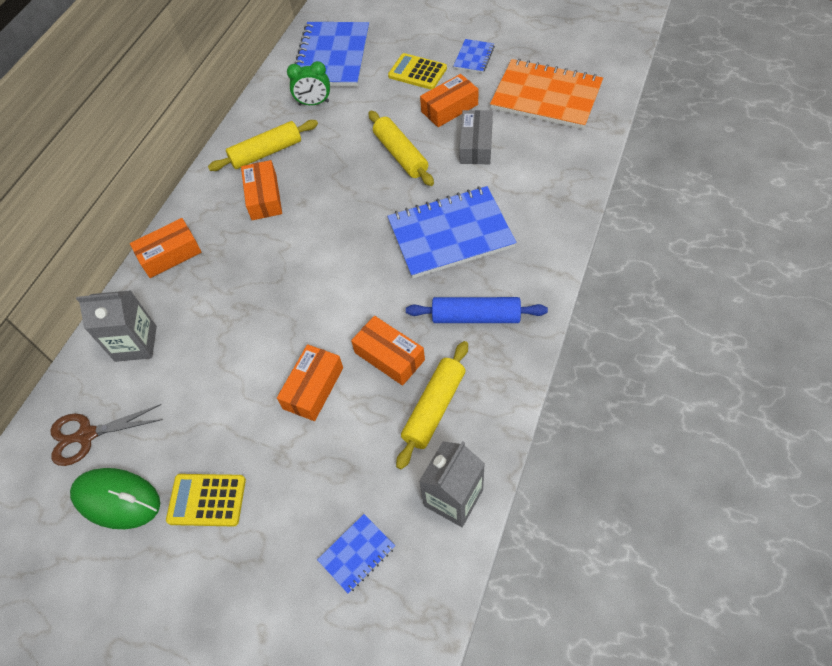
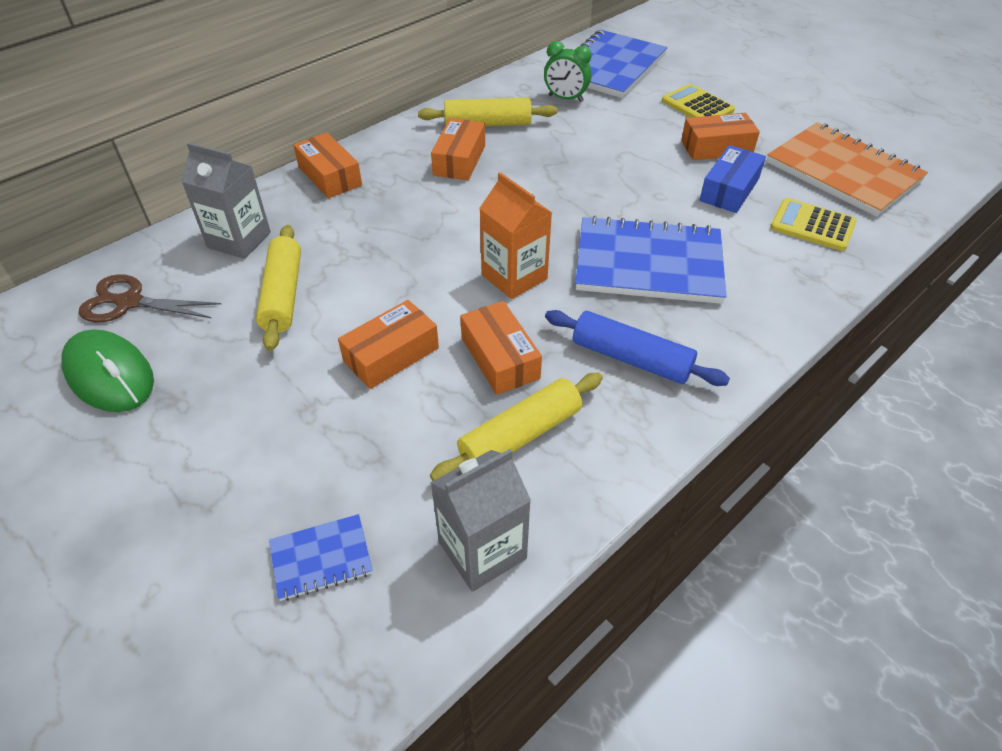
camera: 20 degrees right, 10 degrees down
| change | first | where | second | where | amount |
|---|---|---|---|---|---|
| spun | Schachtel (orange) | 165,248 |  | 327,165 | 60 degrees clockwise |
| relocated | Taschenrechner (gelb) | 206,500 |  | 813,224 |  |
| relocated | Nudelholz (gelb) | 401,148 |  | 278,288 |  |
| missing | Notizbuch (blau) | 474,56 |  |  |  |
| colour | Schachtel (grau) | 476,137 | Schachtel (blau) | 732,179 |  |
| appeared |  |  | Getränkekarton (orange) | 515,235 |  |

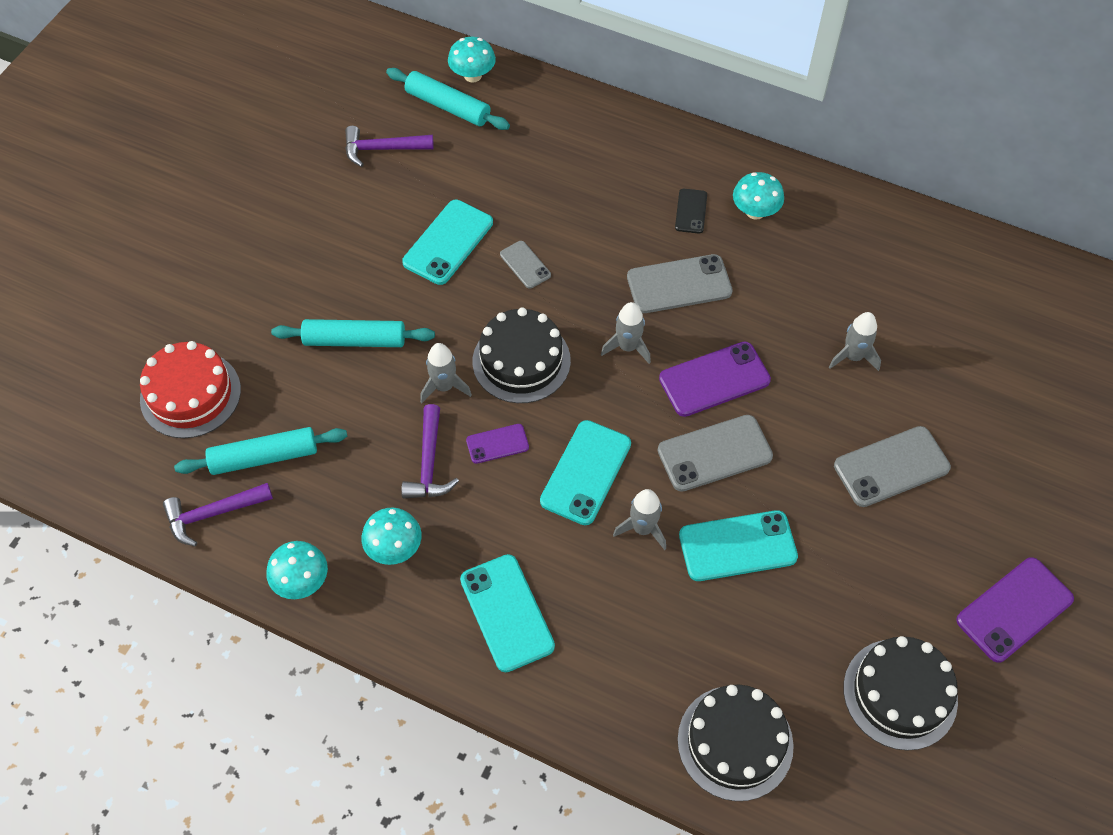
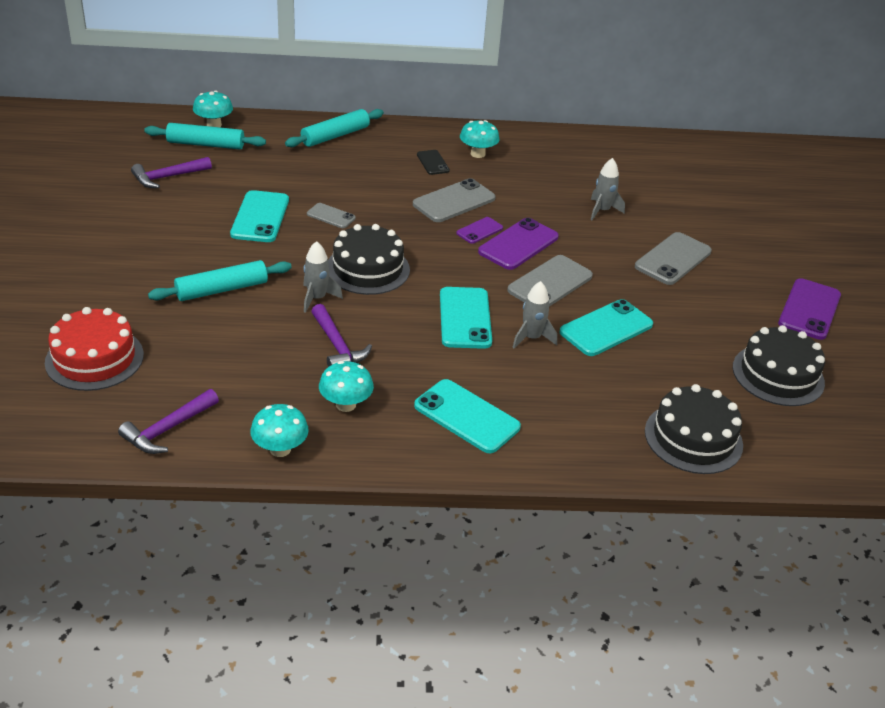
camera: 30 degrees left, 20 degrees down
| change | first | where | second | where | amount |
|---|---|---|---|---|---|
| relocated | Nudelholz (türkis) | 260,451 |  | 334,128 |  |
| relocated | Handy (lila) | 497,444 |  | 479,230 |  |
| missing | Rakete (grau) | 626,333 |  |  |  |

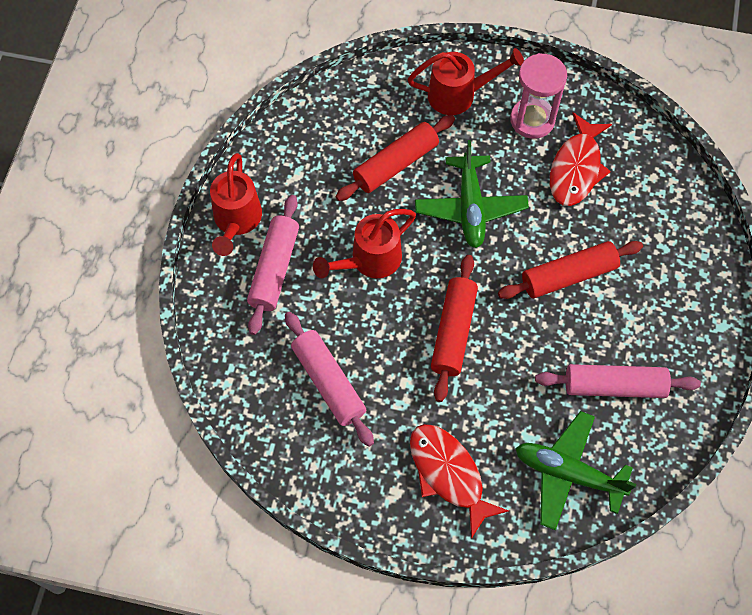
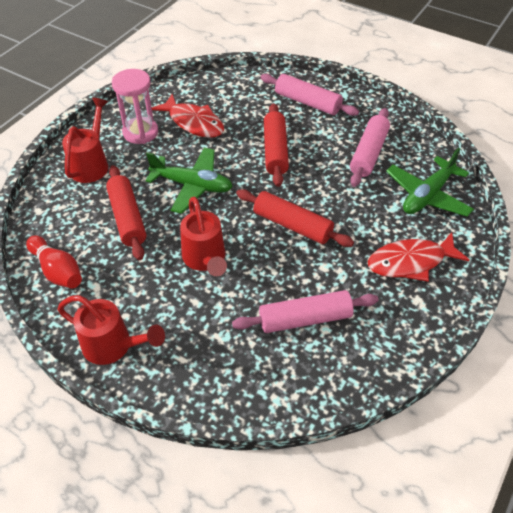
camera: 70 degrees left, 15 degrees down
| change | first | where | second | where | amount |
|---|---|---|---|---|---|
| relocated | Nudelholz (rosa) | 273,265 |  | 309,95 |  |
| appeared |  |  | Bowlingkegel (rot) | 54,262 |  |

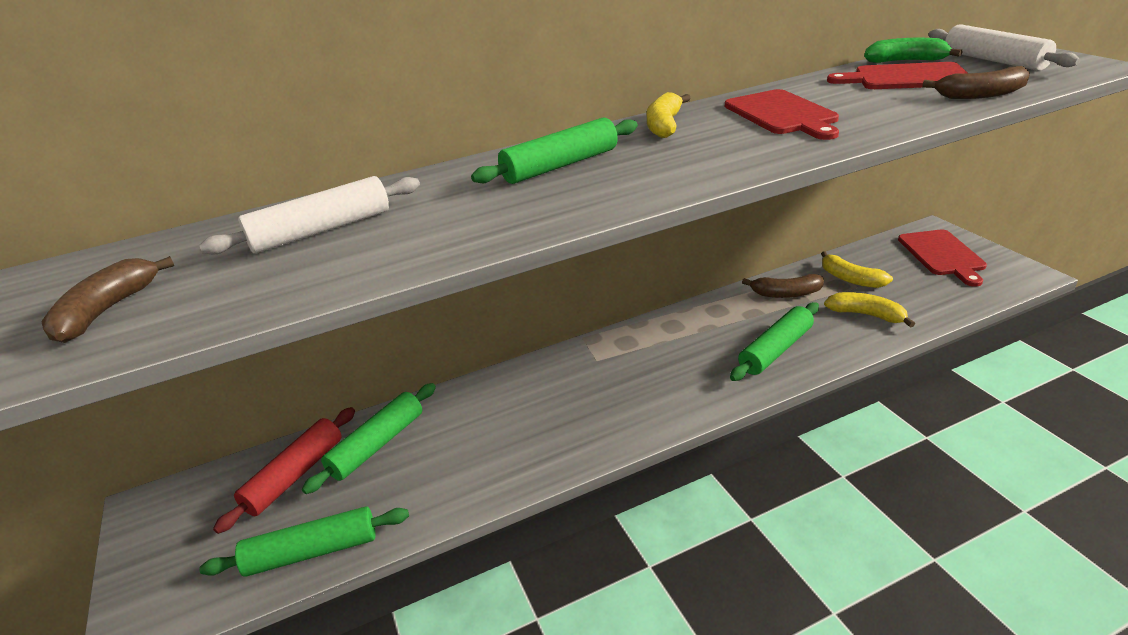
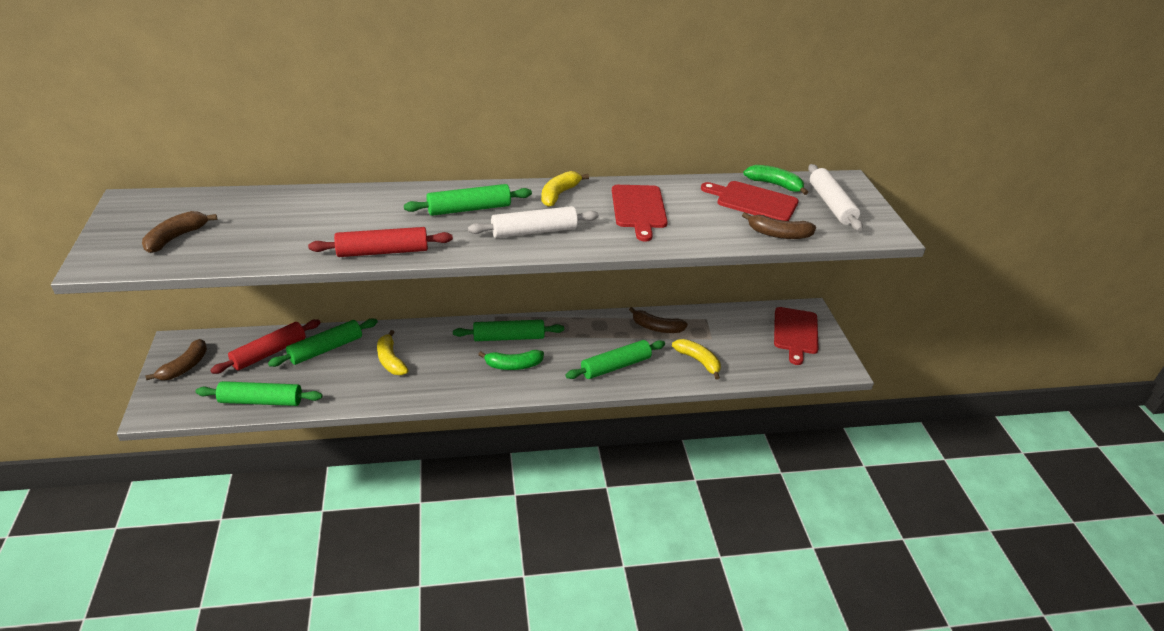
camera: 10 degrees right, 5 degrees up
| change | first | where | second | where | amount |
|---|---|---|---|---|---|
| relocated | Nudelholz (weiß) | 309,215 |  | 533,222 |  |
| relocated | Banane (gelb) | 857,269 |  | 392,352 |  |
| appeared |  |  | Banane (braun) | 176,359 |  |
| appeared |  |  | Nudelholz (rot) | 380,242 |  |
| appeared |  |  | Nudelholz (grün) | 508,330 |  |
| appeared |  |  | Banane (grün) | 511,360 |  |

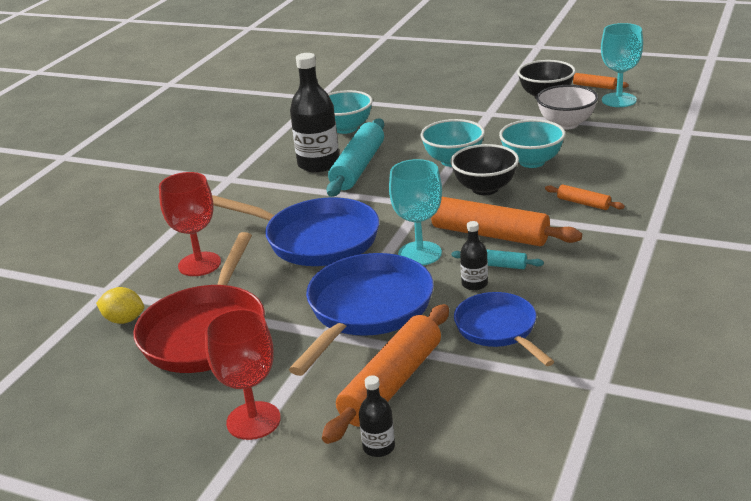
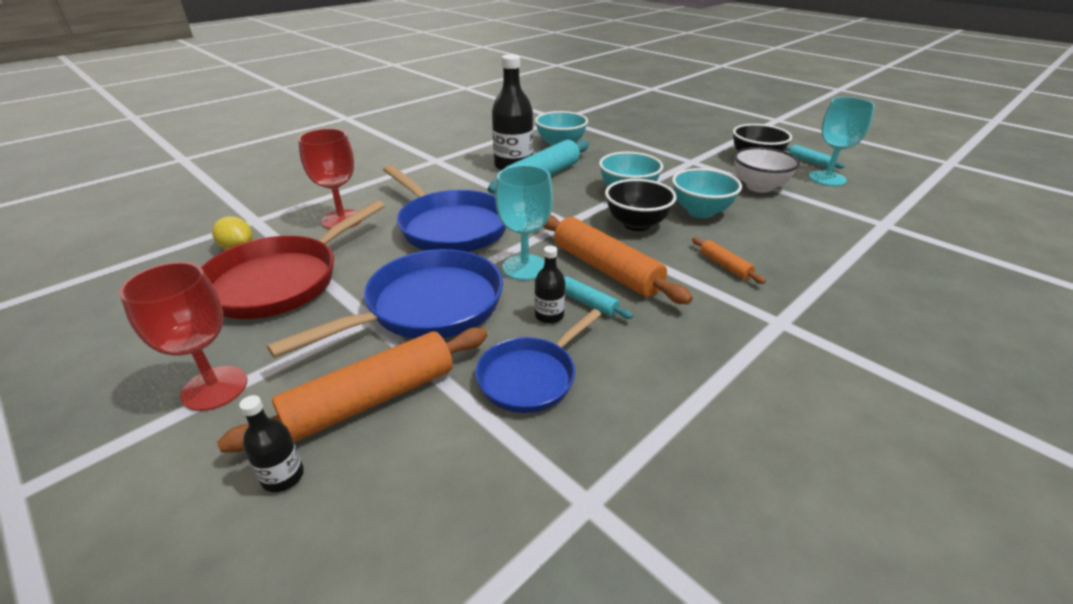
camera: 20 degrees right, 5 degrees up
| change | first | where | second | where | amount |
|---|---|---|---|---|---|
| spun | Pfanne (blau) | 504,329 |  | 538,361 | 135 degrees counterclockwise |
| colour | Nudelholz (orange) | 601,81 | Nudelholz (türkis) | 815,157 |  |

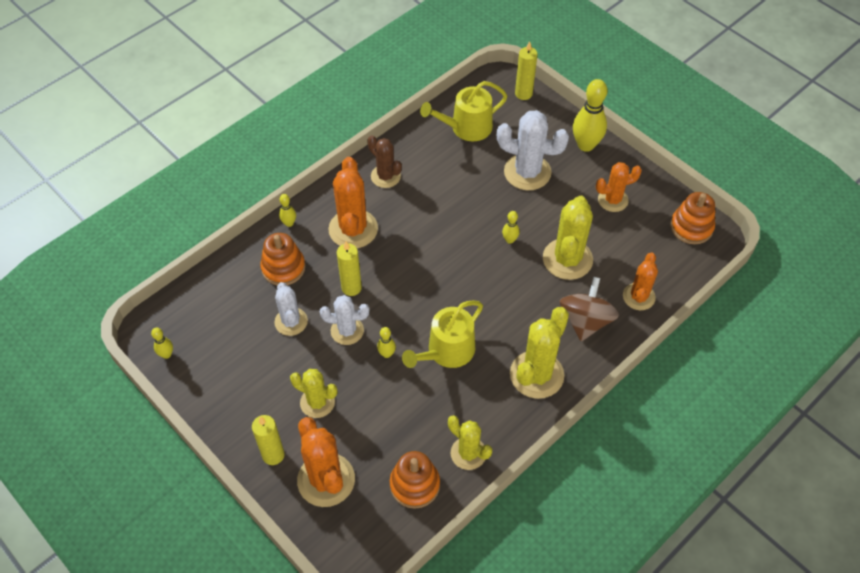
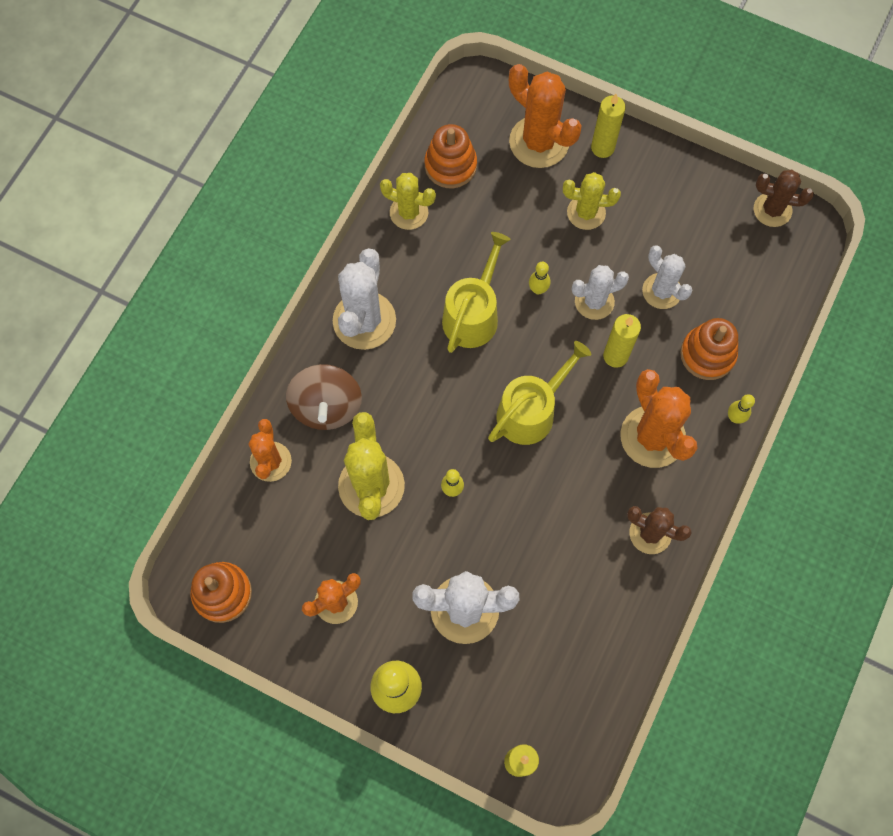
camera: 160 degrees right, 15 degrees up
| change | first | where | second | where | amount |
|---|---|---|---|---|---|
| exchanged | Bowlingkegel (gelb) | 162,343 | Kaktus (braun) | 784,198 |  |
| relocated | Gießkanne (gelb) | 463,111 |  | 539,393 |  |
| colour | Kaktus (gelb) | 539,353 | Kaktus (weiß) | 364,299 |  |

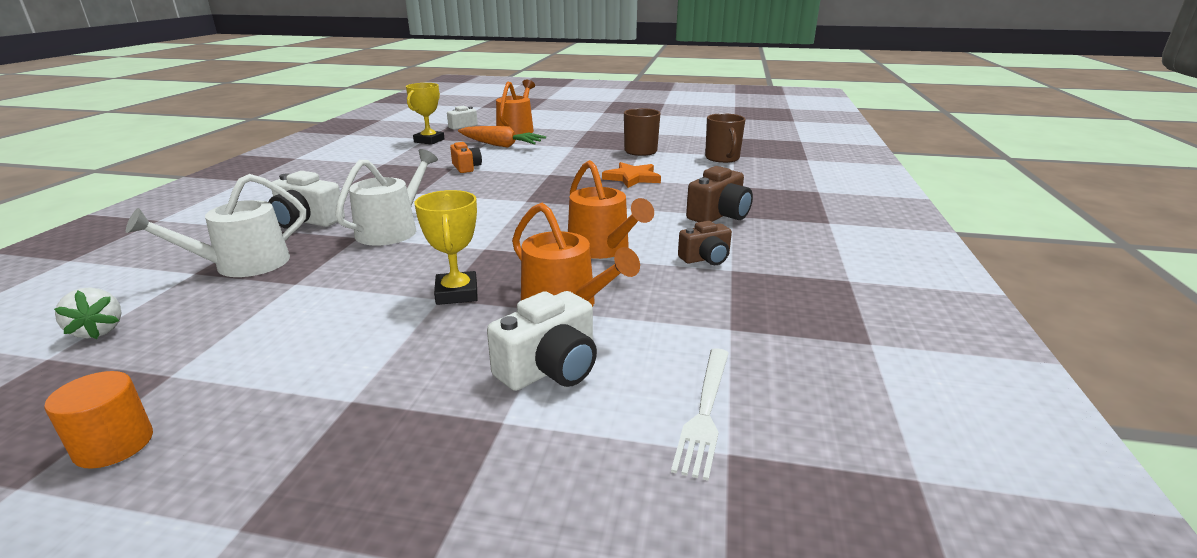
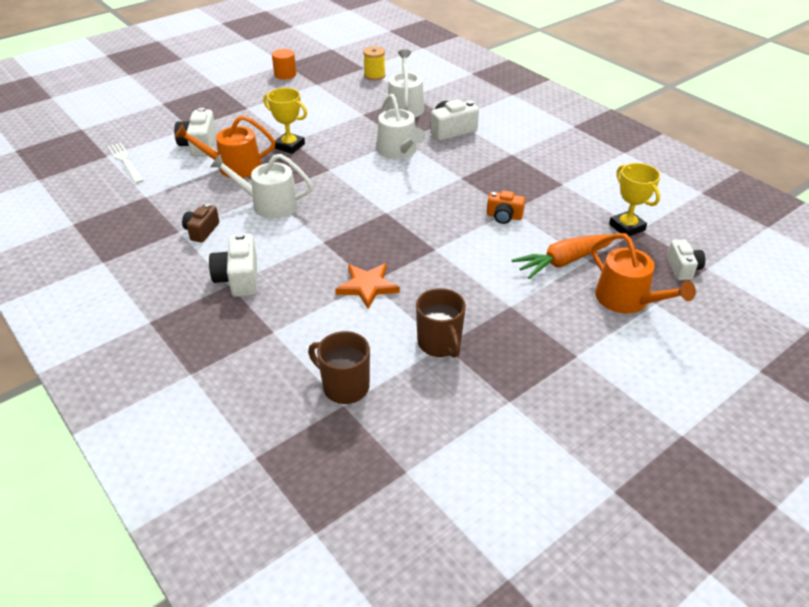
camera: 130 degrees right, 15 degrees up
| change | first | where | second | where | amount |
|---|---|---|---|---|---|
| exchanged | Erdbeere (weiß) | 88,313 | Garnrolle (gelb) | 374,63 |  |
| colour | Gießkanne (orange) | 611,209 | Gießkanne (weiß) | 261,186 |  |
| colour | Kamera (braun) | 719,194 | Kamera (weiß) | 233,264 |  |

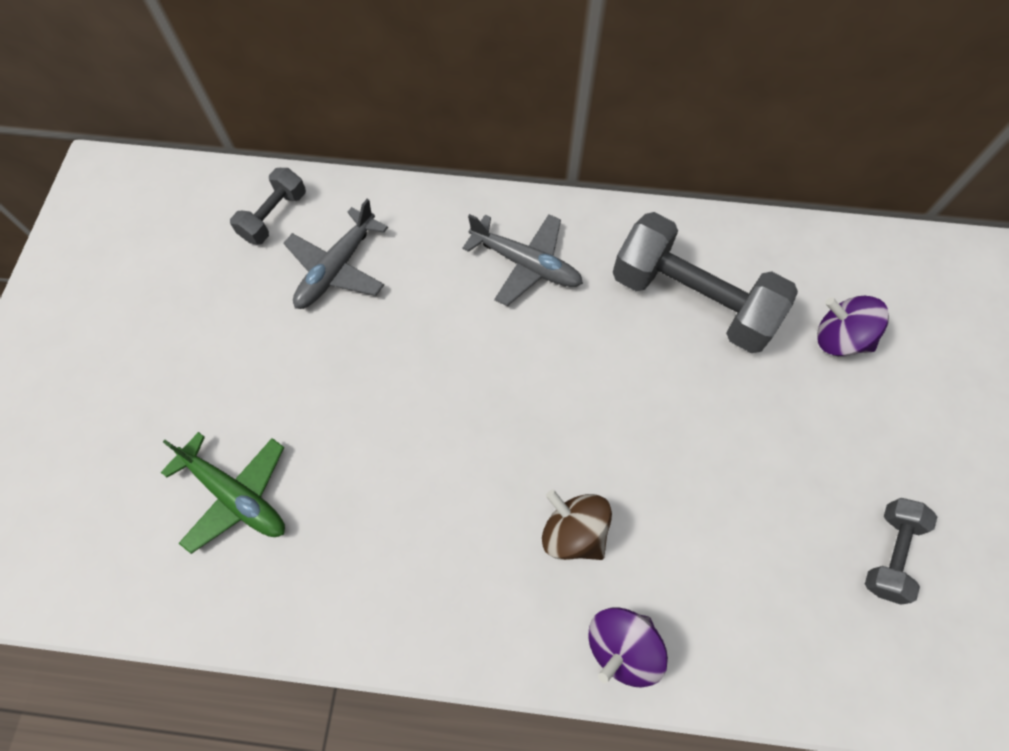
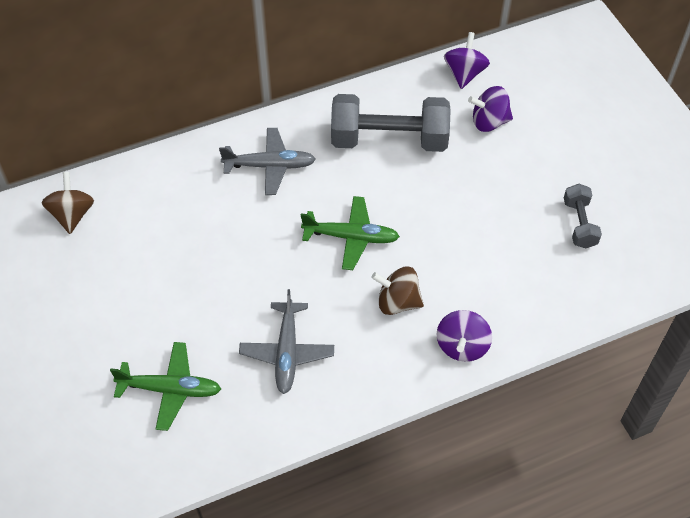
camera: 30 degrees left, 10 degrees down
| change | first | where | second | where | amount |
|---|---|---|---|---|---|
| exchanged | Hantel (grau) | 268,206 | Kreisel (braun) | 67,203 |  |
| relocated | Flugzeug (grau) | 336,254 |  | 286,341 |  |
| appeared |  |  | Flugzeug (grün) | 350,233 |  |
| appeared |  |  | Kreisel (lila) | 467,60 |  |

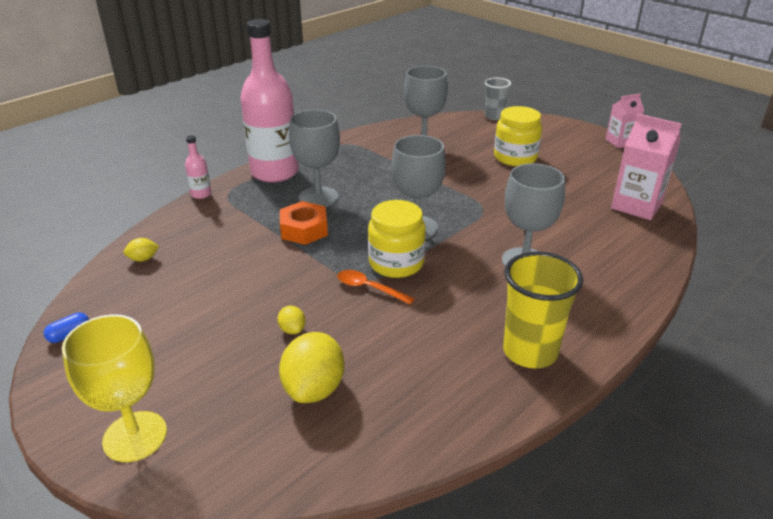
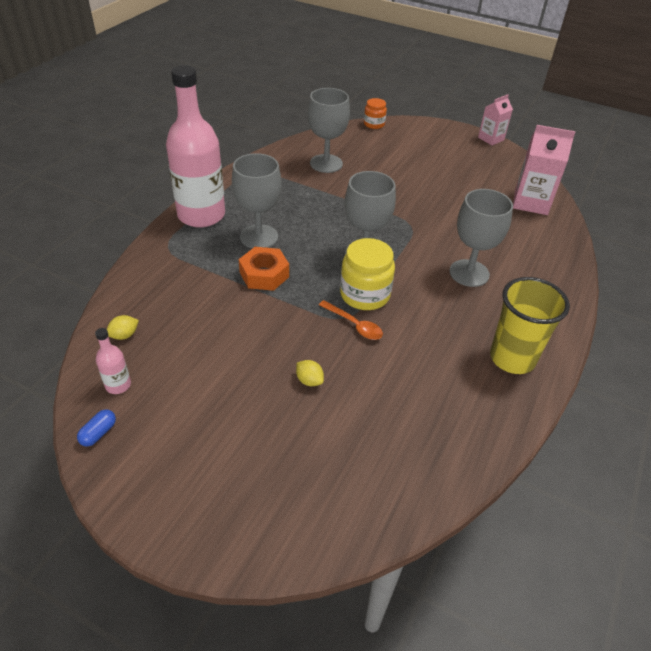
camera: 20 degrees left, 10 degrees up
| change | first | where | second | where | amount |
|---|---|---|---|---|---|
| missing | Kelch (gelb) | 114,388 |  |  |  |
| relocated | Flasche (rosa) | 198,167 |  | 113,361 |  |
| missing | Zitrone (gelb) | 311,367 |  |  |  |
| spun | Löffel (orange) | 376,287 |  | 351,320 | 150 degrees counterclockwise |
| exchanged | Becher (grau) | 498,99 | Einmachglas (orange) | 375,113 |  |
| missing | Einmachglas (gelb) | 518,136 |  |  |  |

